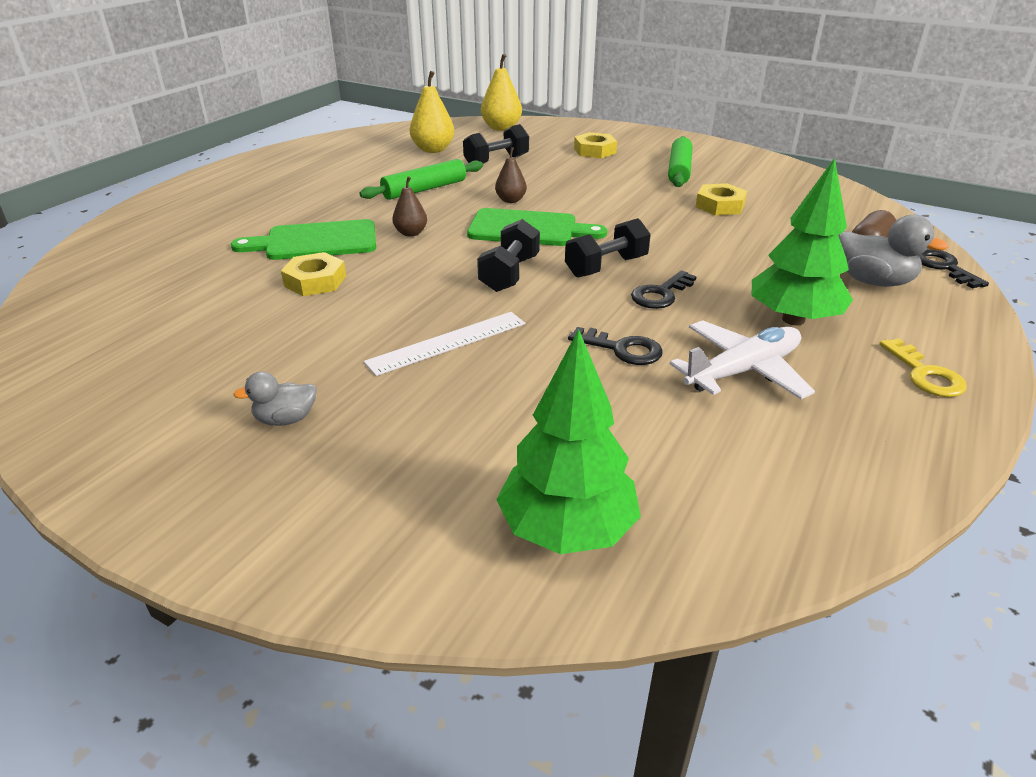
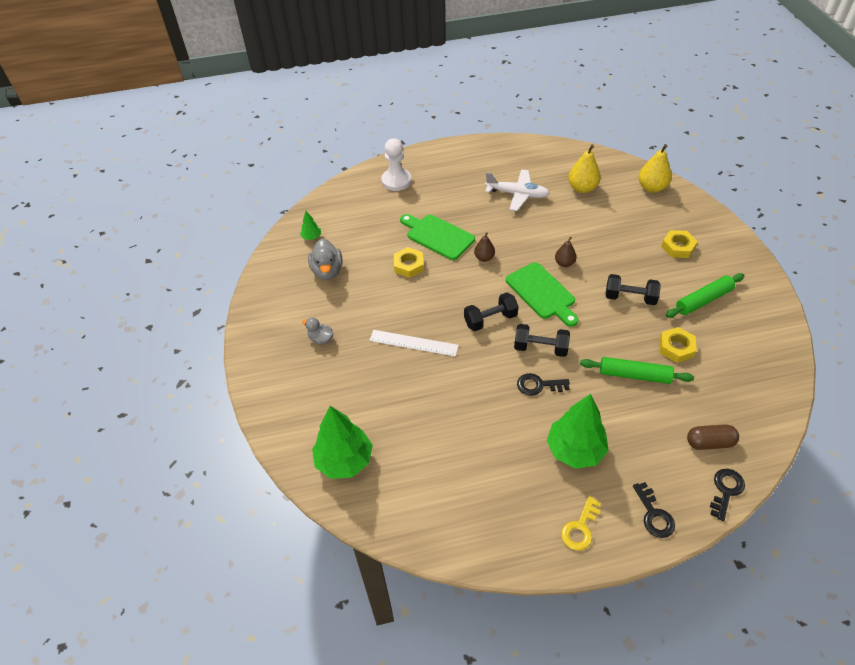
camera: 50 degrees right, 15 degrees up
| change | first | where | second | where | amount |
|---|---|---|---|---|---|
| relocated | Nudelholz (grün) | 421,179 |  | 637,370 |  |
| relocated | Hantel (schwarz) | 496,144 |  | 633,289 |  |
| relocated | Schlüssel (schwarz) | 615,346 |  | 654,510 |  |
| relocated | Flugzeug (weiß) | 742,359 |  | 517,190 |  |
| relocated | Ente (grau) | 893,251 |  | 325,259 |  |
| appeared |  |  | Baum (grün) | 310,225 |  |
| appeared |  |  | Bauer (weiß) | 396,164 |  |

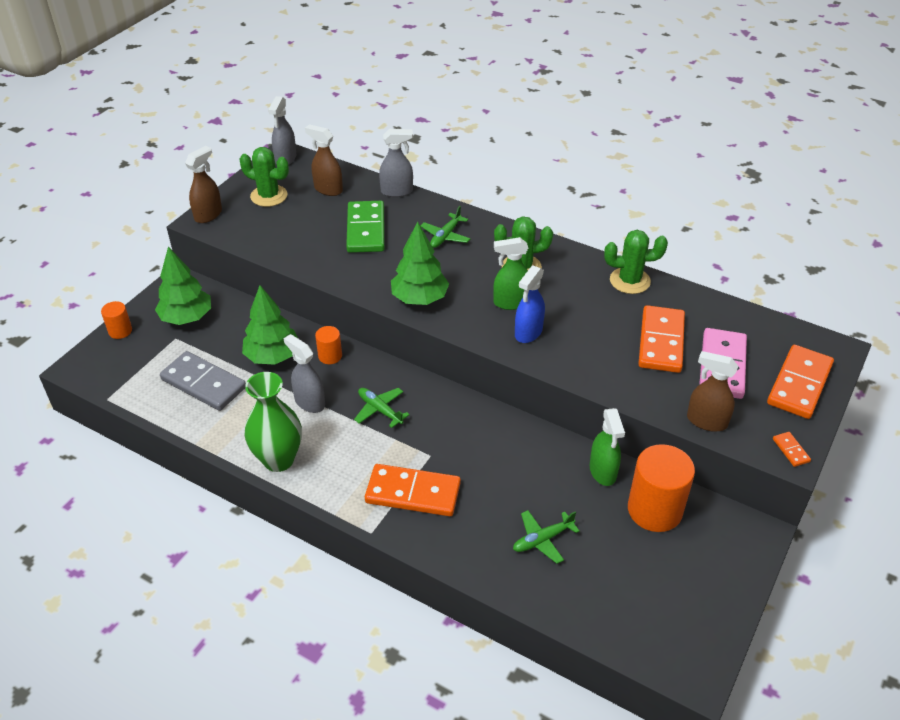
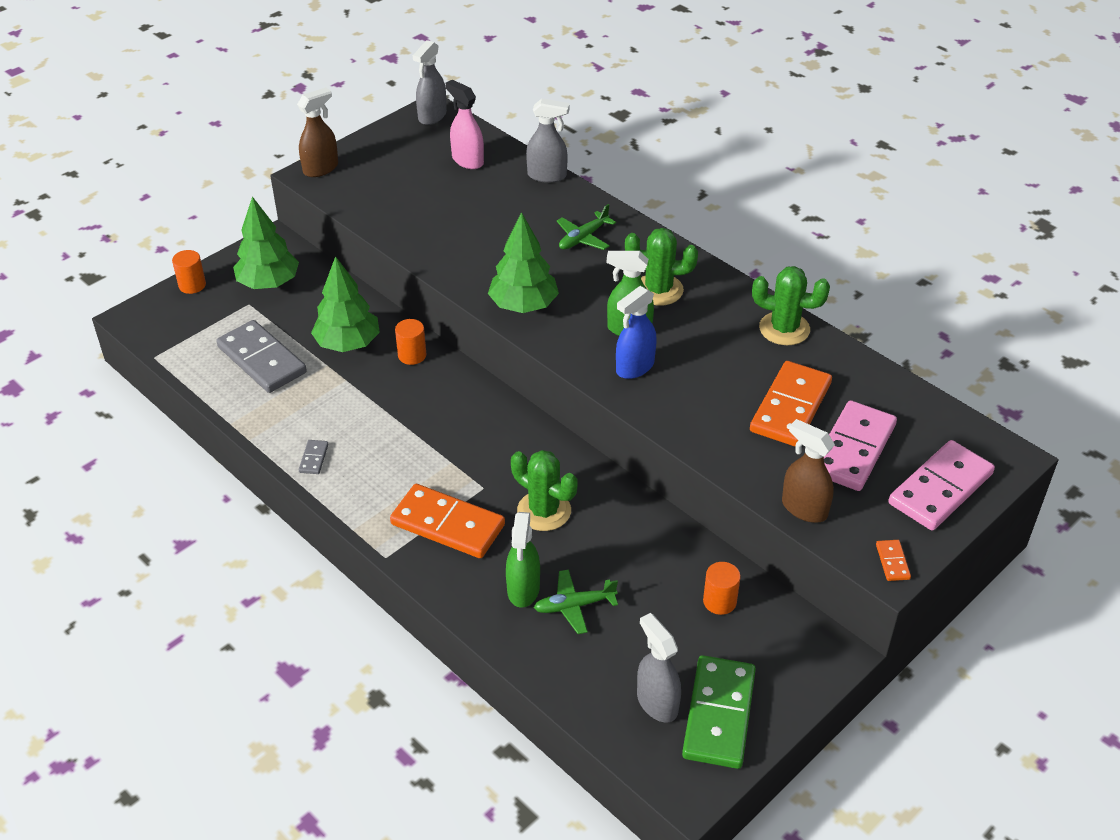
camera: 15 degrees right, 0 degrees up
| change | first | where | second | where | amount |
|---|---|---|---|---|---|
| relocated | Kaktus (grün) | 264,177 |  | 544,490 |  |
| exchanged | Vase (grün) | 273,422 | Dominostein (grau) | 314,457 |  |
| relocated | Sprühflasche (grau) | 304,373 |  | 659,667 |  |
| colour | Sprühflasche (braun) | 324,160 | Sprühflasche (rosa) | 465,124 |  |
| relocated | Dominostein (grün) | 365,227 |  | 719,712 |  |
| missing | Flugzeug (grün) | 382,408 |  |  |  |
| relocated | Sprühflasche (grün) | 607,447 |  | 523,560 |  |
| size | Vollzylinder (orange) | 661,488 |  | 722,588 | x0.50 |
| colour | Dominostein (orange) | 800,382 | Dominostein (rosa) | 941,485 |  |

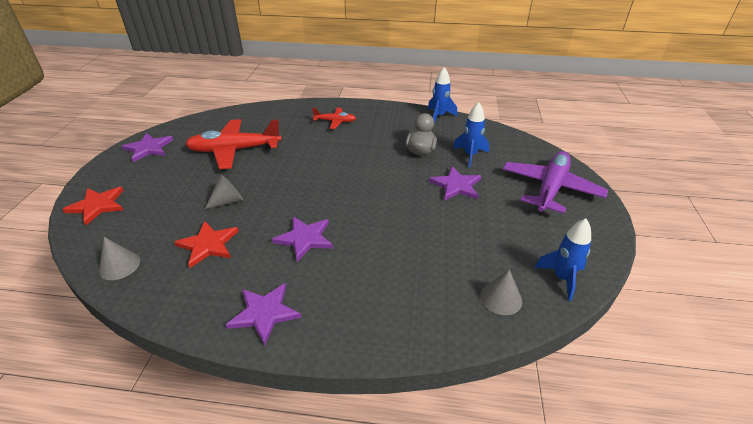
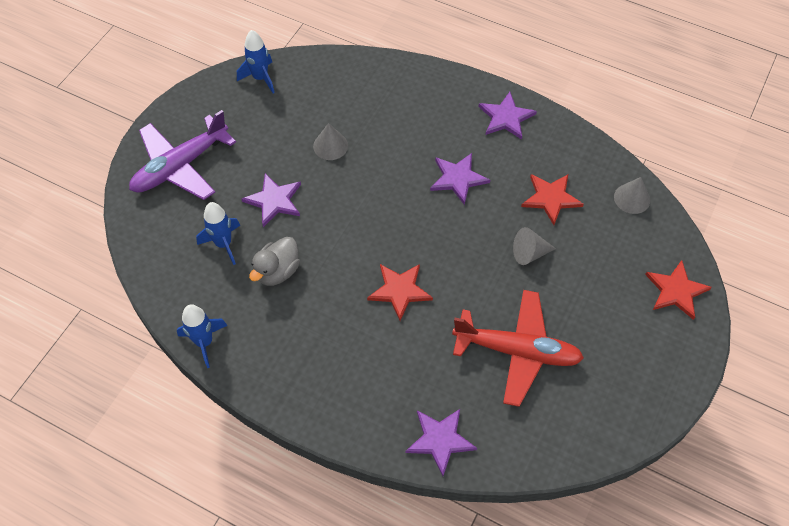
camera: 160 degrees left, 20 degrees up
| change | first | where | second | where | amount |
|---|---|---|---|---|---|
| relocated | Stern (lila) | 147,147 |  | 441,442 |  |
| missing | Flugzeug (rot) | 334,118 |  |  |  |
| relocated | Kegel (grau) | 501,292 |  | 330,141 |  |
| appeared |  |  | Stern (rot) | 400,292 |  |

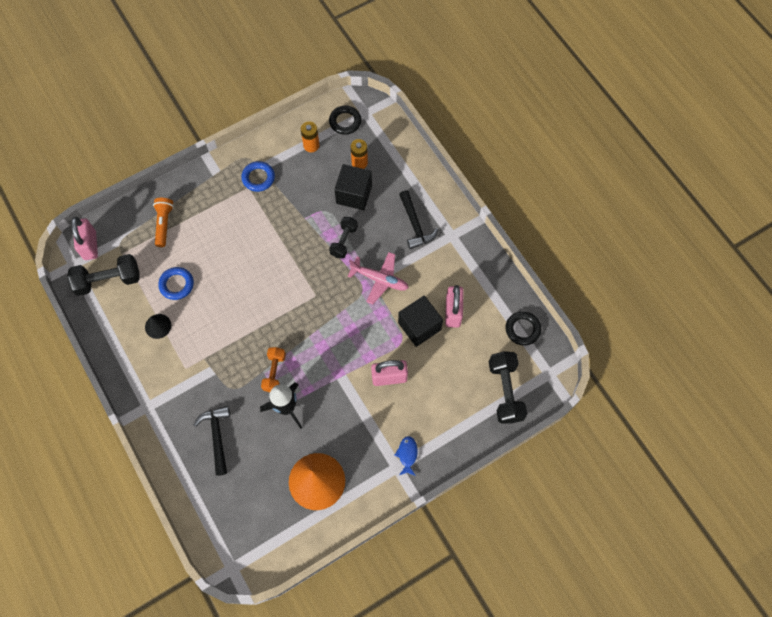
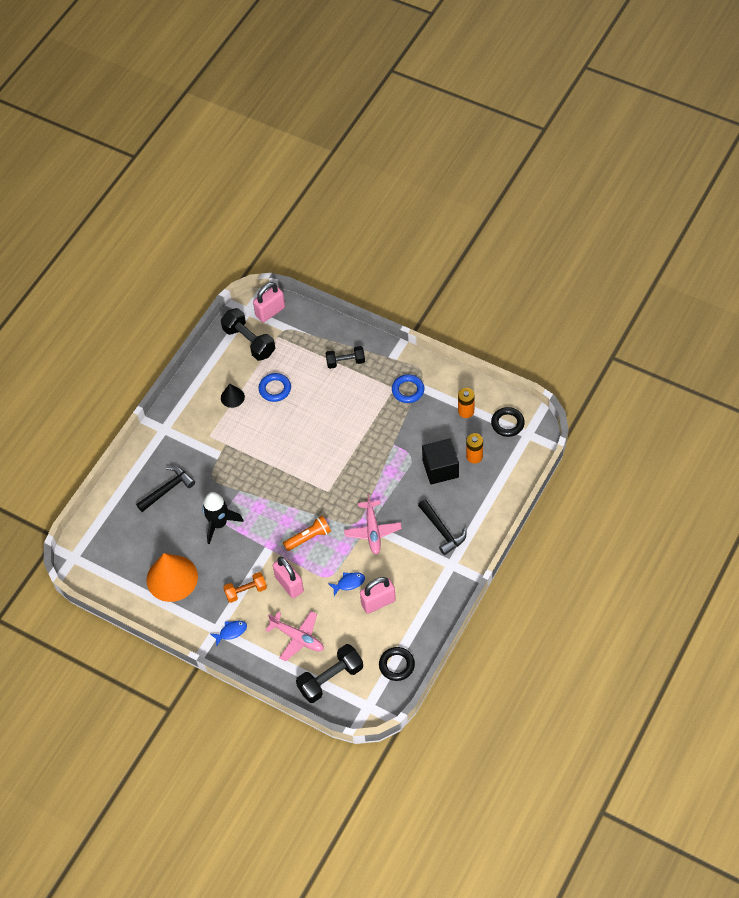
camera: 65 degrees right, 10 degrees down
| change | first | where | second | where | amount |
|---|---|---|---|---|---|
| relocated | Taschenlampe (orange) | 163,222 |  | 307,533 |  |
| relocated | Hantel (orange) | 273,369 |  | 245,587 |  |
| relocated | Hantel (schwarz) | 343,238 |  | 345,357 |  |
| exchanged | Kubus (schwarz) | 420,321 | Fisch (blau) | 346,584 |  |
| spun | Hammer (schwarz) | 419,219 |  | 442,527 | 75 degrees counterclockwise |
| appeared |  |  | Flugzeug (rosa) | 294,636 |  |

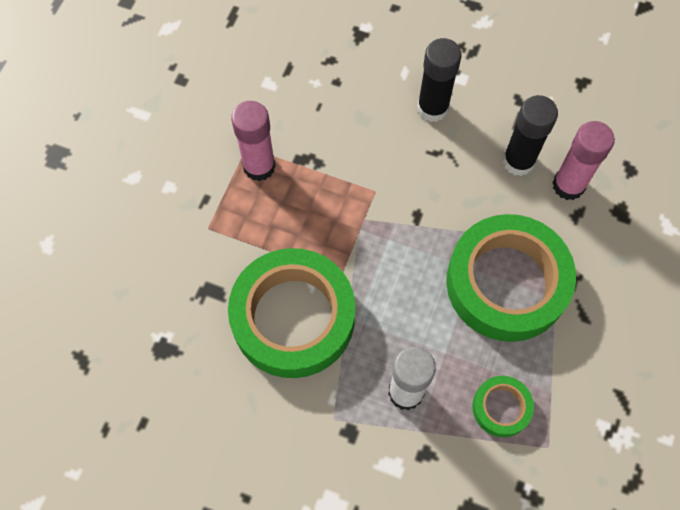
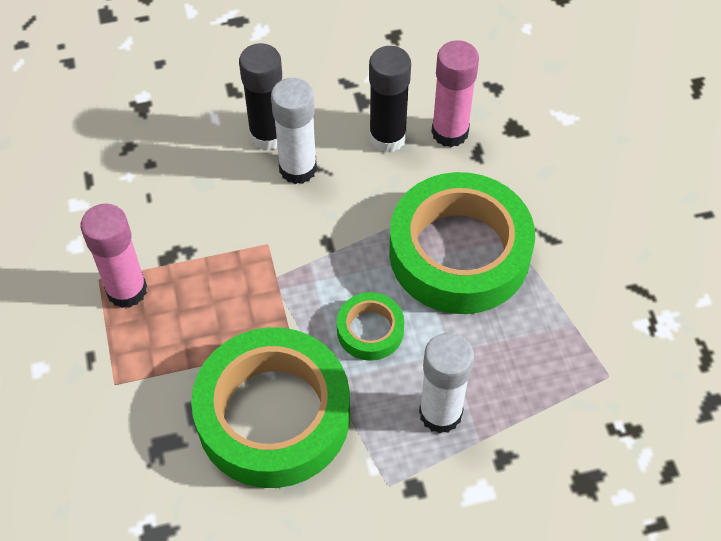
camera: 35 degrees left, 10 degrees down
| change | first | where | second | where | amount |
|---|---|---|---|---|---|
| relocated | Klebeband (grün) | 503,406 |  | 370,326 |  |
| appeared |  |  | Klebestift (weiß) | 294,131 |  |

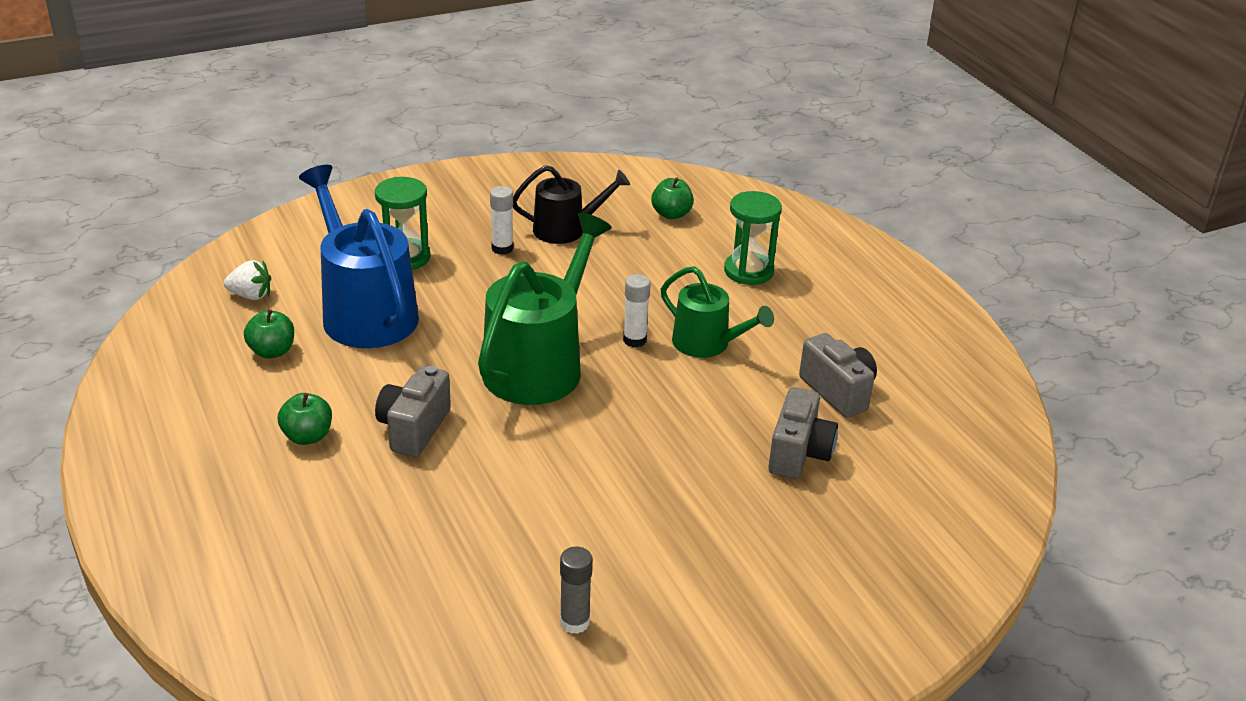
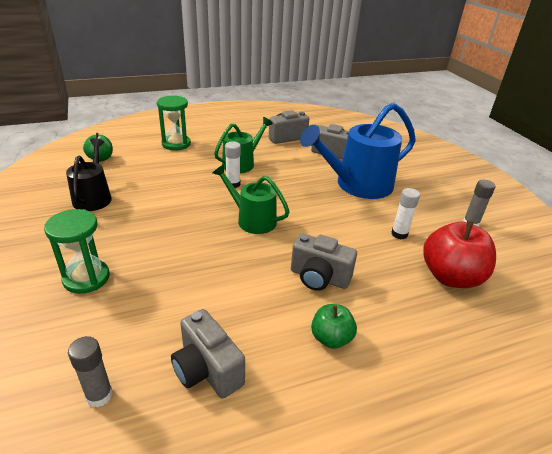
camera: 85 degrees left, 0 degrees up
| change | first | where | second | where | amount |
|---|---|---|---|---|---|
| exchanged | Erdbeere (weiß) | 247,280 | Klebestift (grau) | 90,371 |  |
| exchanged | Apfel (grün) | 269,334 | Kamera (grau) | 208,353 |  |
| relocated | Gießkanne (blau) | 359,256 |  | 358,151 |  |
| size | Gießkanne (grün) | 545,309 |  | 251,199 | x0.59 |
| relocated | Klebestift (weiß) | 501,220 |  | 406,213 |  |
| appeared |  |  | Apfel (rot) | 459,254 |  |

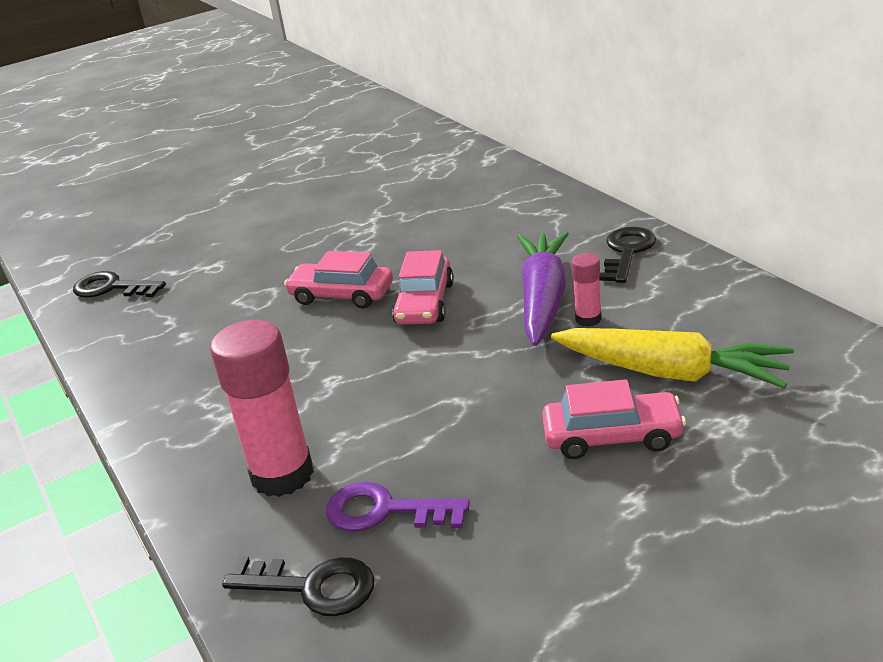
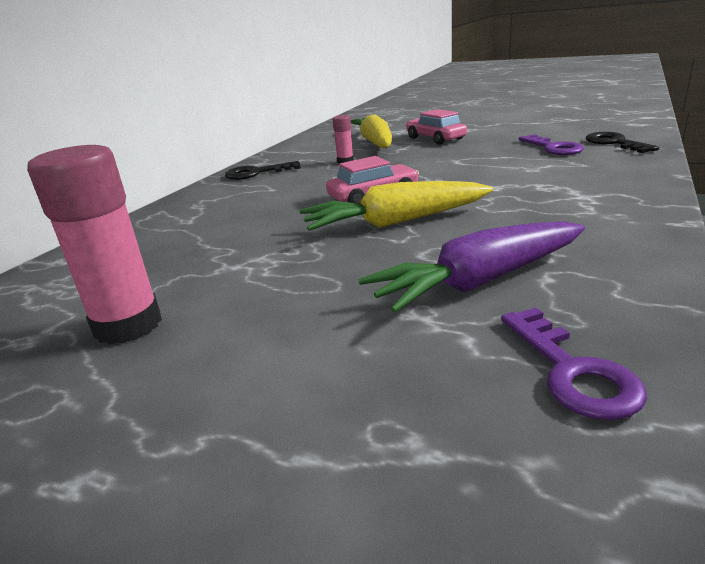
camera: 125 degrees left, 5 degrees down
| change | first | where | second | where | amount |
|---|---|---|---|---|---|
| colour | Schlüssel (schwarz) | 119,284 | Schlüssel (lila) | 574,364 |  |
| relocated | Klebestift (rosa) | 262,408 |  | 94,245 |  |
| exchanged | Auto (rosa) | 338,280 | Karotte (gelb) | 396,206 |  |
| relocated | Karotte (lila) | 543,289 |  | 471,267 |  |

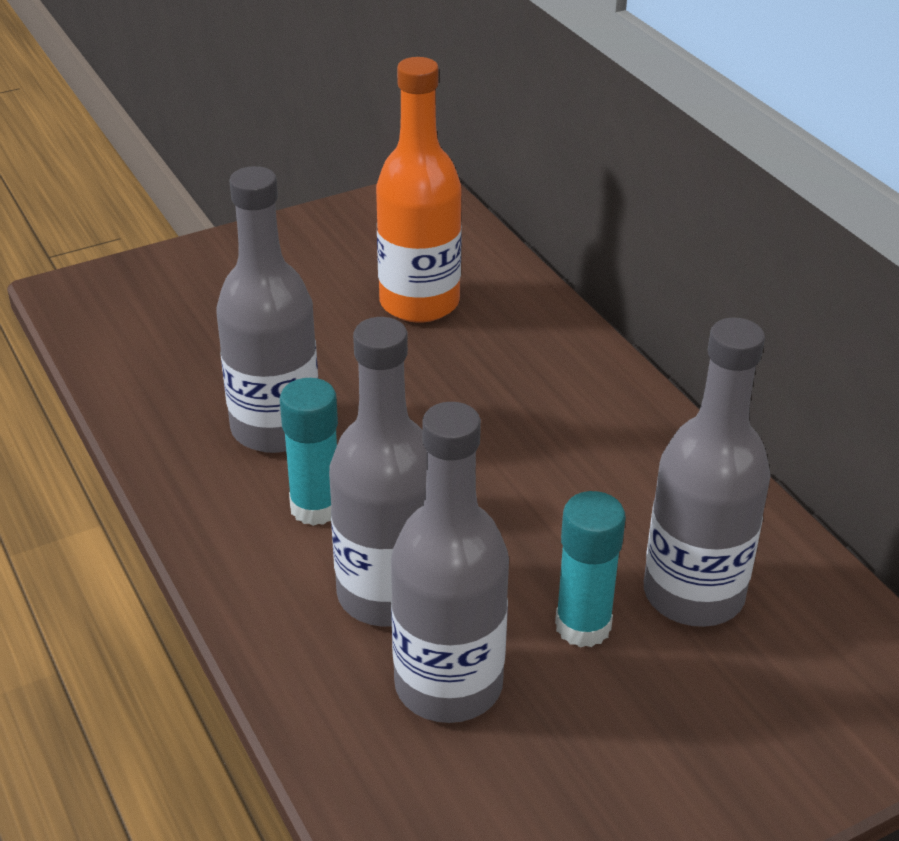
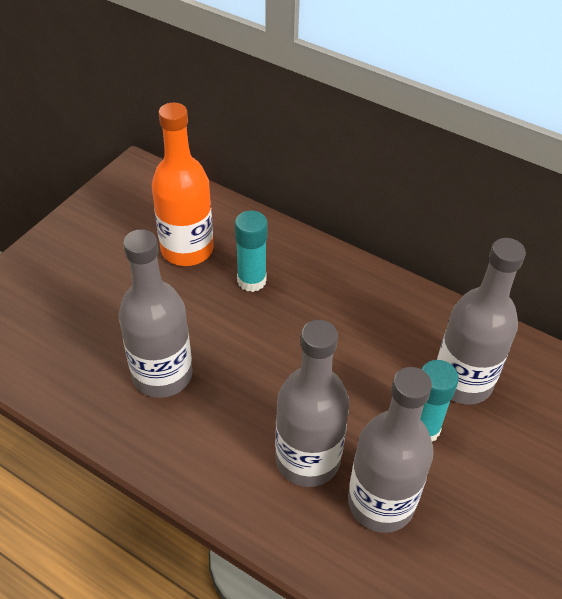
camera: 30 degrees left, 10 degrees up
| change | first | where | second | where | amount |
|---|---|---|---|---|---|
| relocated | Klebestift (türkis) | 309,452 |  | 251,251 |  |

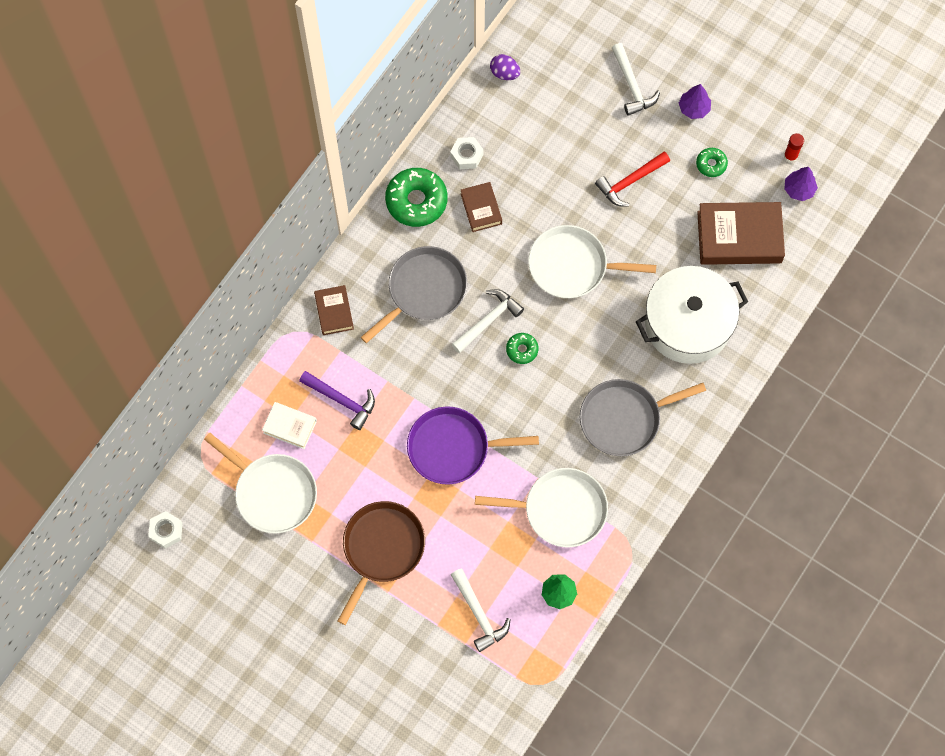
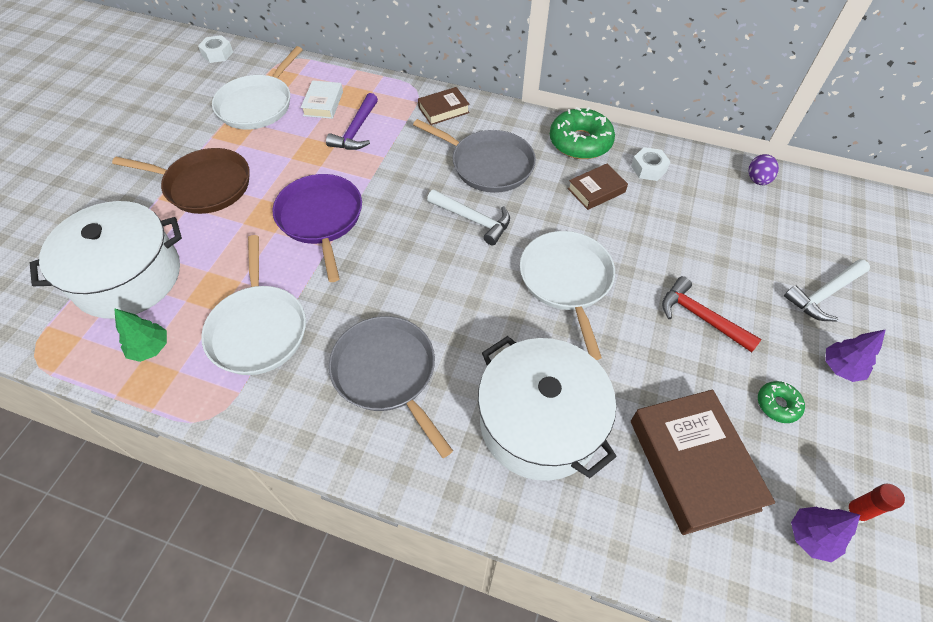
camera: 75 degrees right, 15 degrees down
| change | first | where | second | where | amount |
|---|---|---|---|---|---|
| exchanged | Hammer (weiß) | 481,610 | Kochtopf (weiß) | 106,260 |  |
| missing | Donut (grün) | 522,348 |  |  |  |

